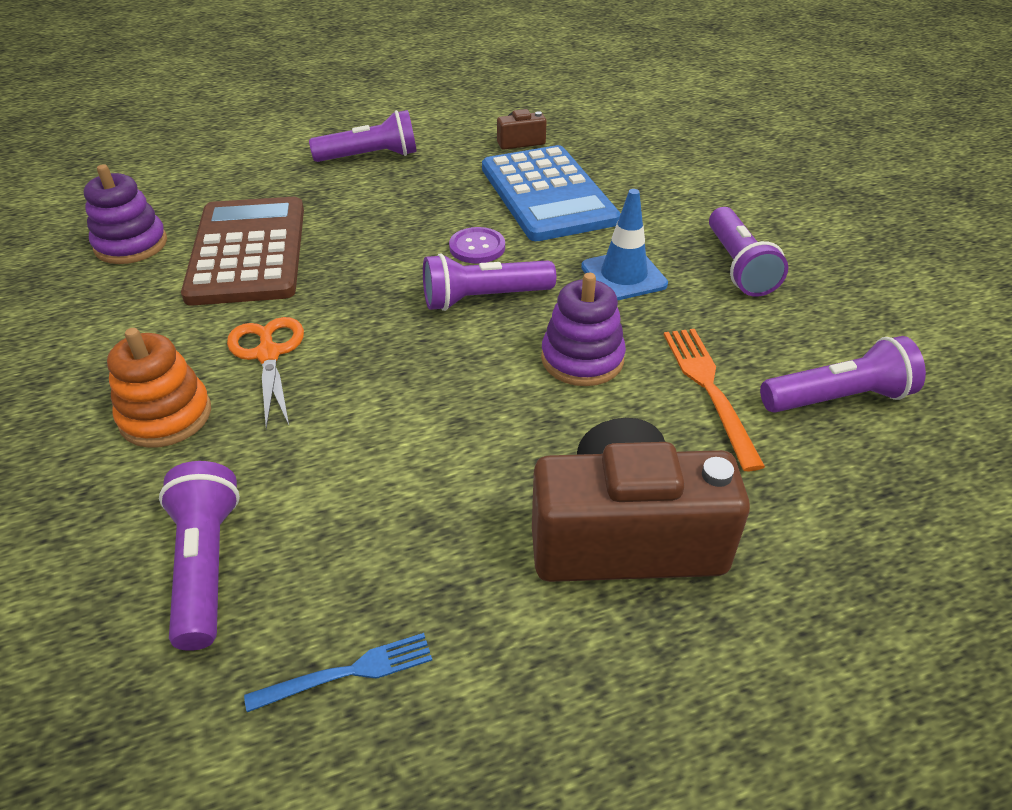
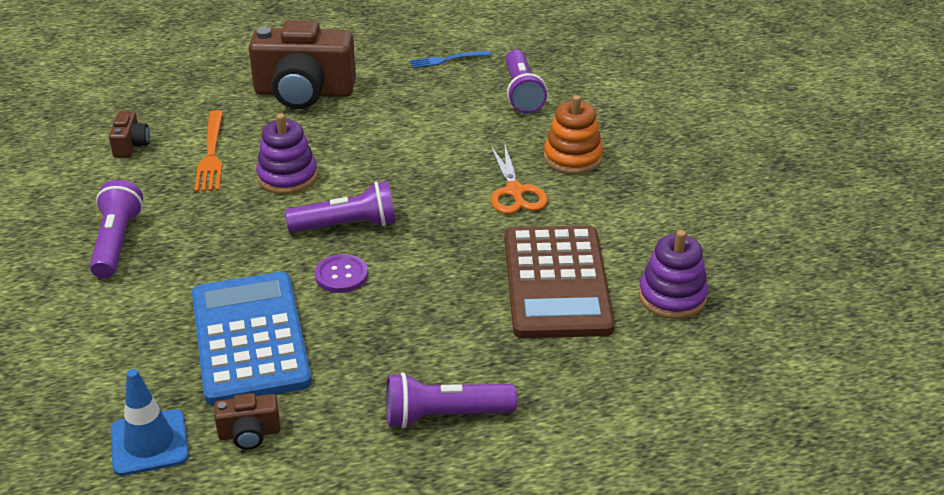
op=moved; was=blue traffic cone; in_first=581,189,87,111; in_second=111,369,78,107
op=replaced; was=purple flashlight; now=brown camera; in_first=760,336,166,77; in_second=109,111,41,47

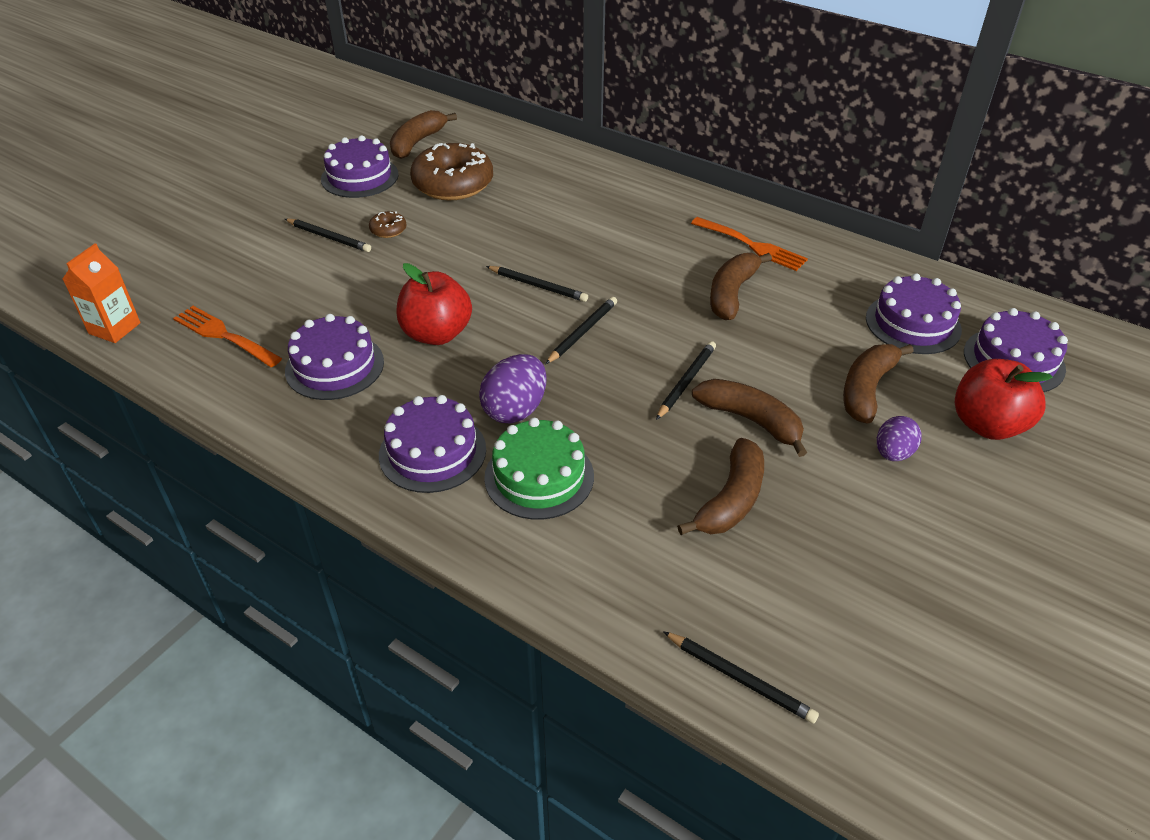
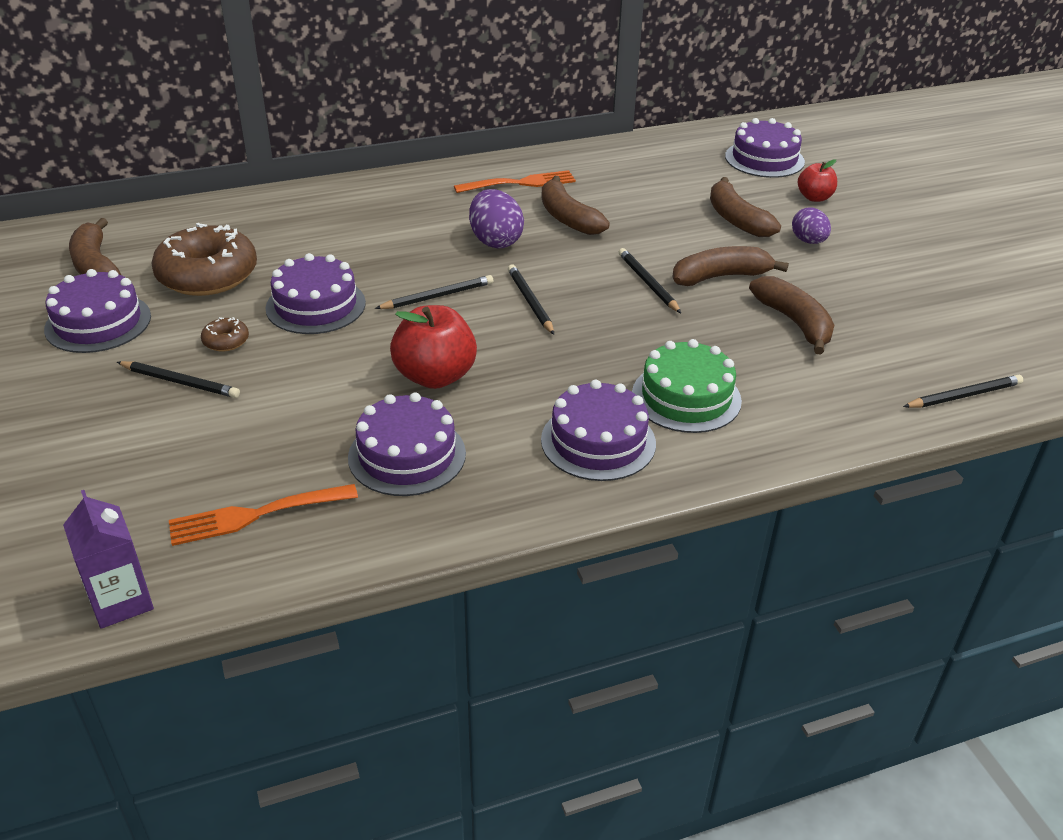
op=turned; was=black pencil; in_first=285,219,86,33; in_second=117,361,123,37; clockwise=45
op=recoloured; was=orange carton; now=purple carton; in_first=63,243,77,100; in_second=63,490,91,139
op=moved; was=purple cake; in_first=866,273,96,81; in_second=266,253,100,81
op=moved; was=purple egg; in_first=479,354,68,70; in_second=469,189,55,59
op=resized; was=red apple; in_first=955,359,98,81; in_second=798,159,39,43; ratio=0.59

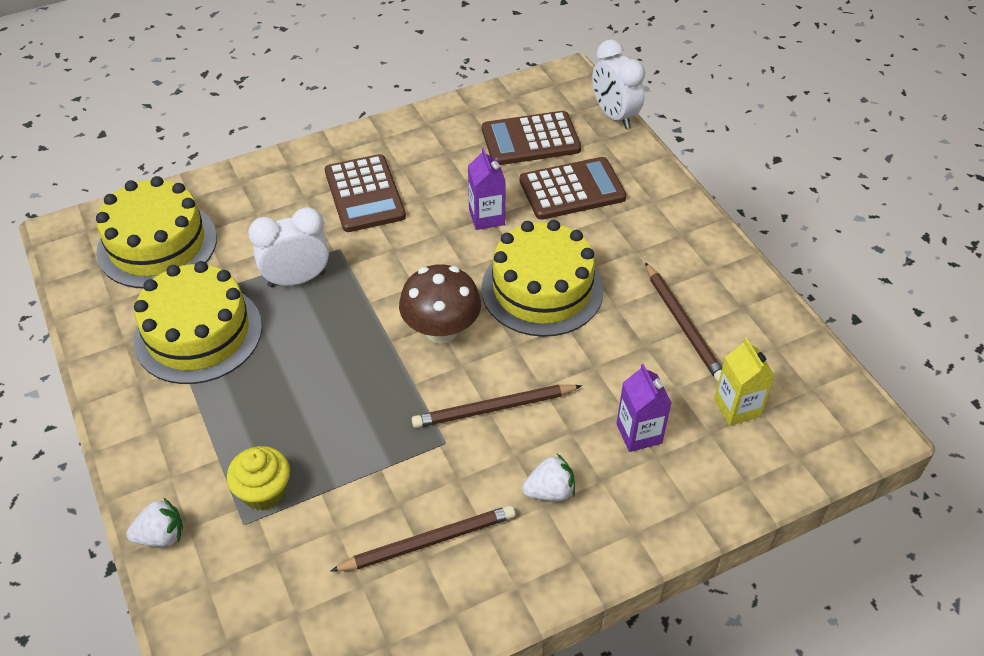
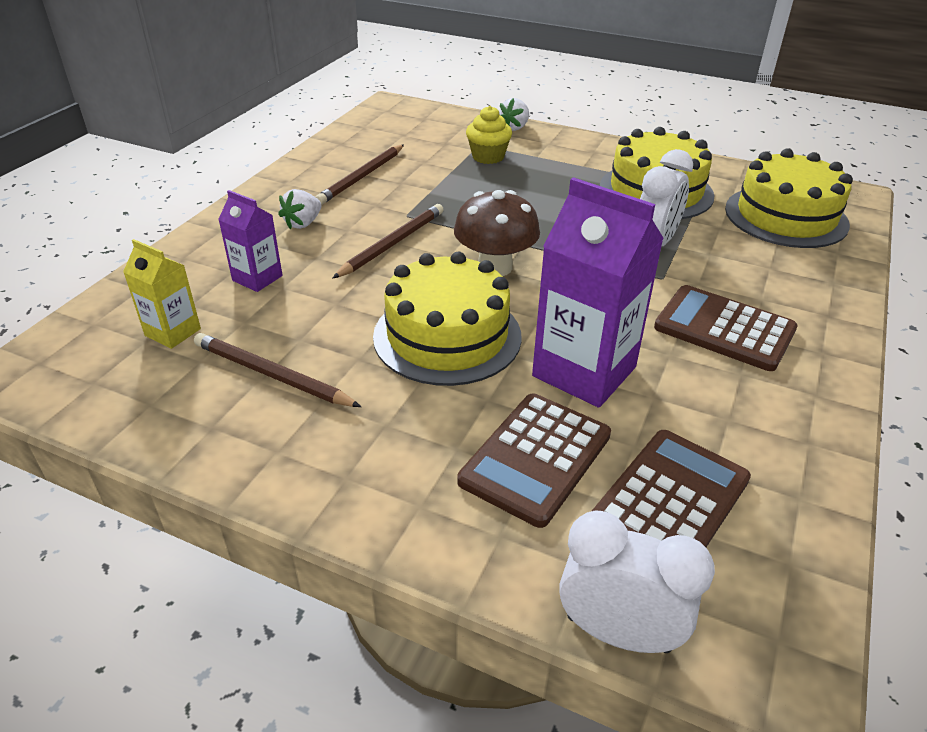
op=resized; was=purple carton; in_first=468,148,38,82; in_second=532,177,132,231; ratio=1.88

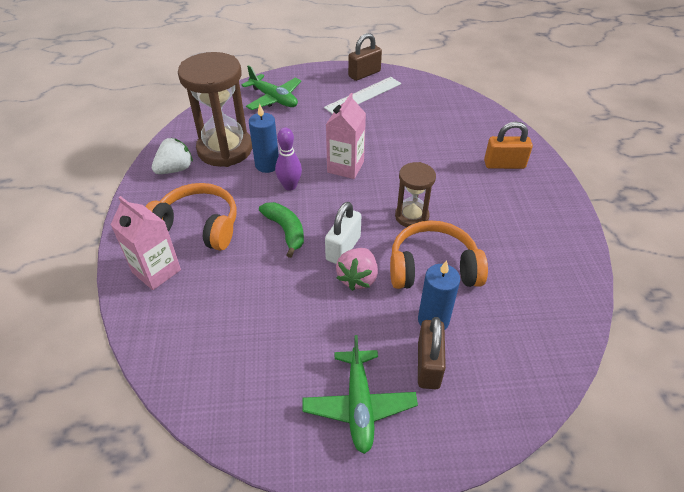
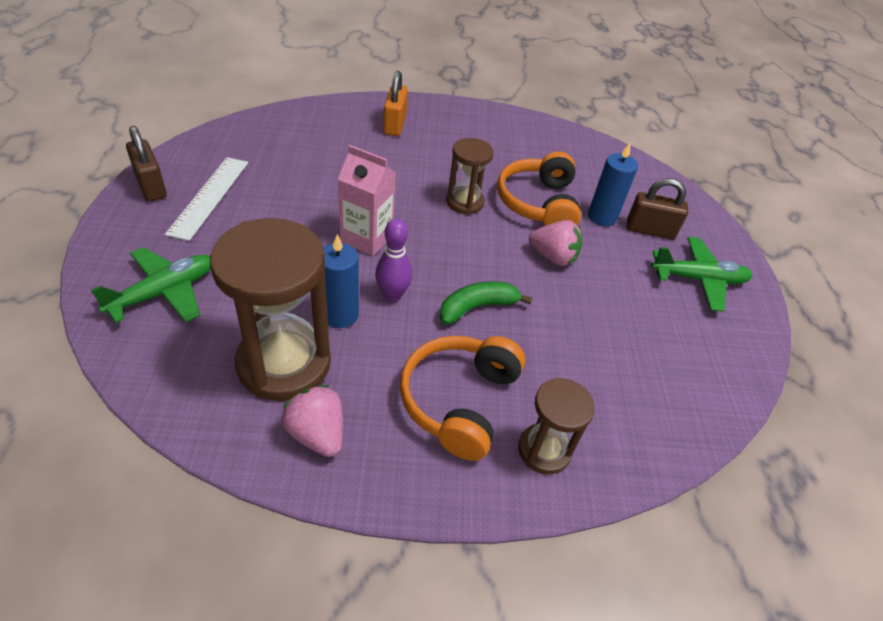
op=turned; was=white ruler; in_first=324,77,77,37; in_second=165,157,83,84; clockwise=45
op=recoloured; was=white strawberry; now=pink strawberry; in_first=152,138,41,36; in_second=282,385,61,72
op=replaced; was=pink carton; now=brown hourglass; in_first=111,196,70,94; in_second=518,378,77,96
op=removed; was=white padlock; in_first=325,202,36,62

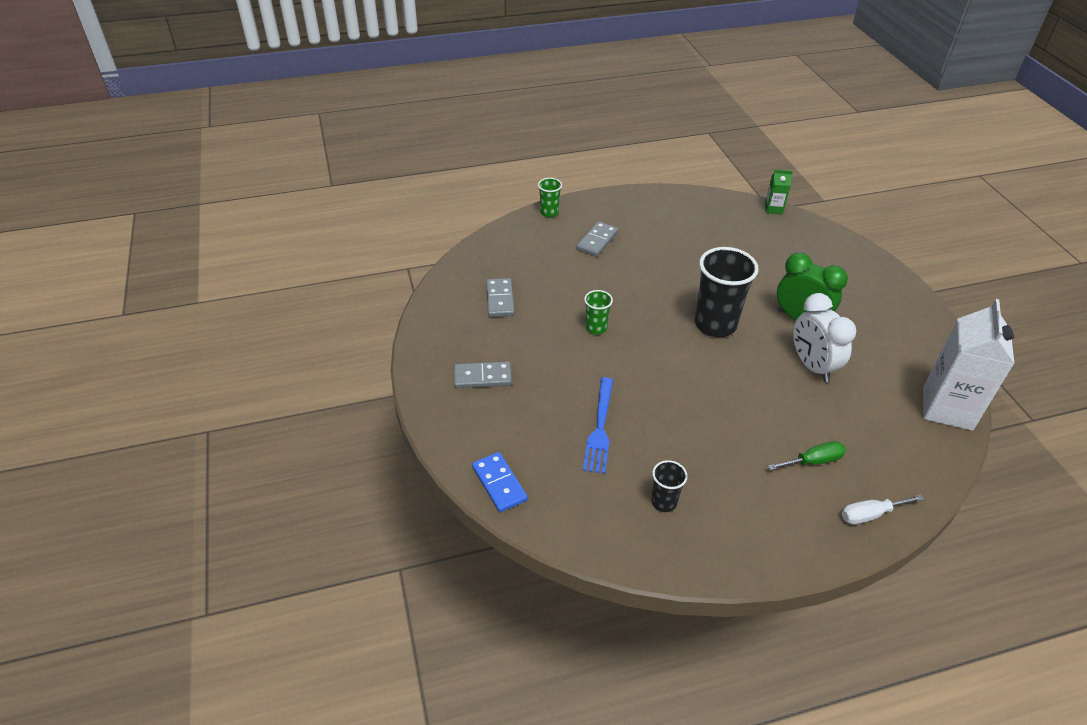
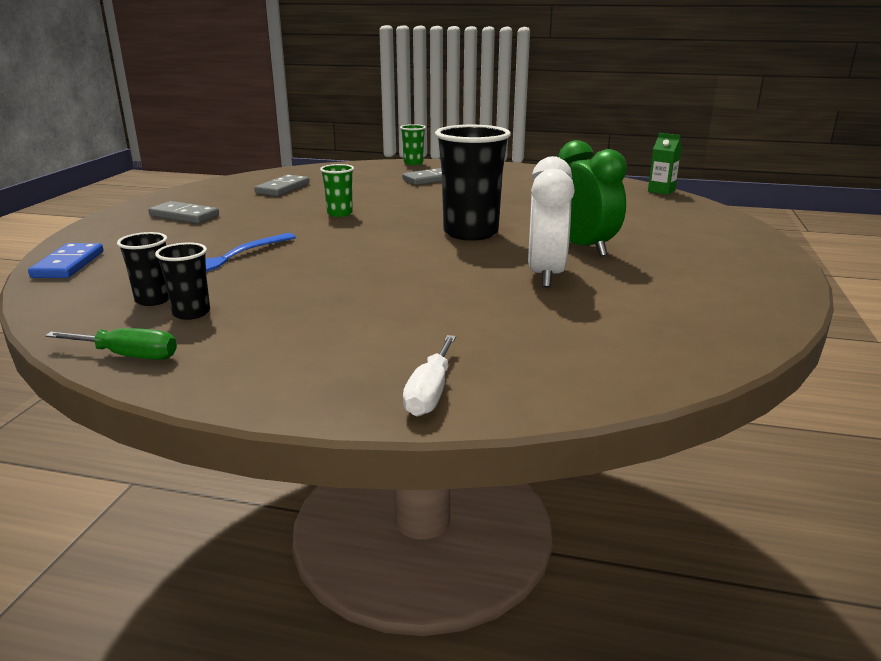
op=removed; was=white carton; in_first=923,299,92,132
op=moved; was=green screwdriver; in_first=768,441,78,29; in_second=45,328,132,32
op=turned; was=white screwdriver; in_first=842,495,82,29; in_second=403,335,53,81; clockwise=-90
op=added; now=black cup; in_second=117,232,52,74

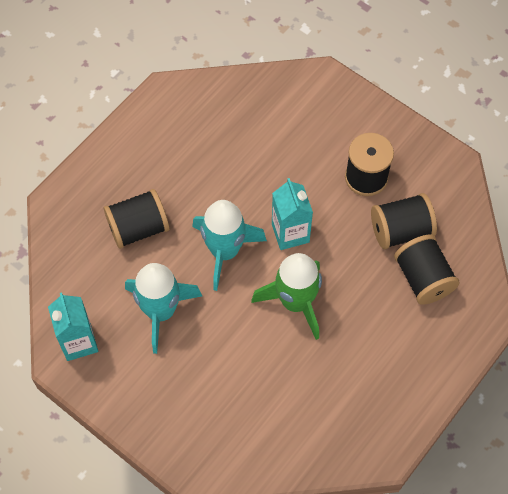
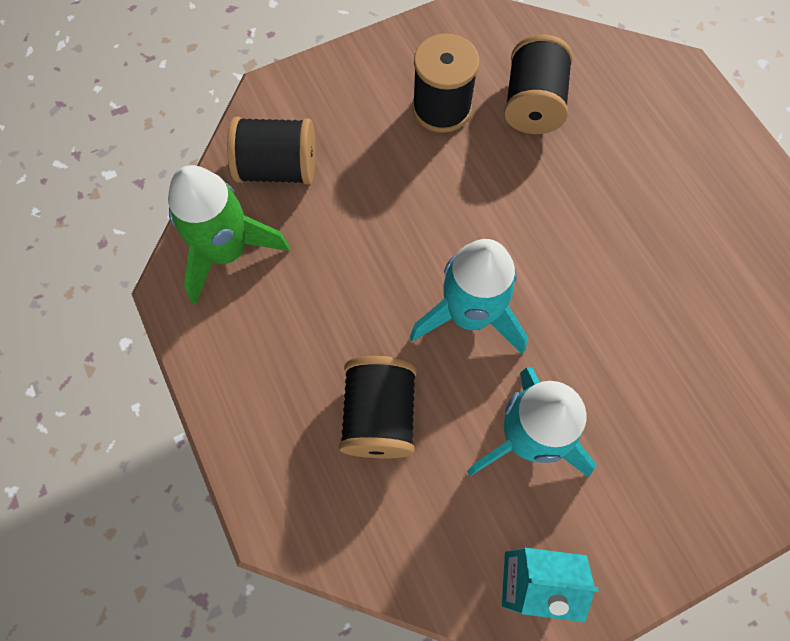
op=removed; was=turquoise carton; in_first=272,178,41,72
op=moved; was=black spool; in_first=394,235,66,70; in_second=227,116,88,69
op=moved; was=green rocket; in_first=252,253,70,87; in_second=168,165,122,140

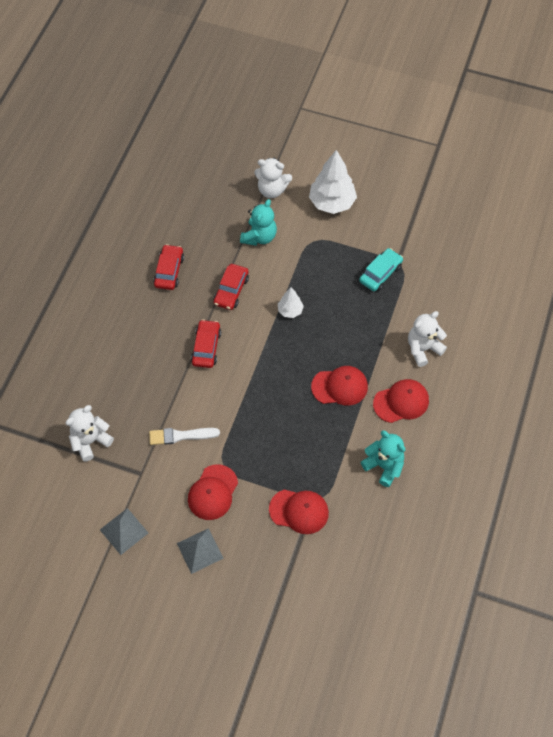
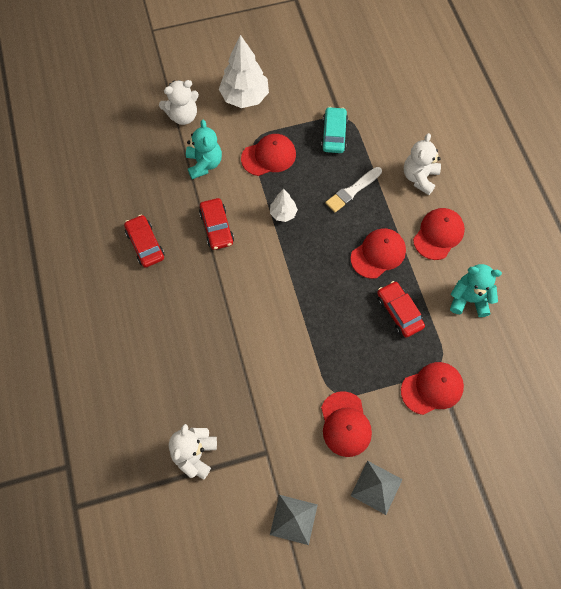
op=moved; was=red car; in_first=191,319,30,49; in_second=377,281,48,56
op=moved; was=white brush; in_first=149,428,71,17; in_second=325,167,57,46
op=added; now=red cap; in_second=241,134,55,42

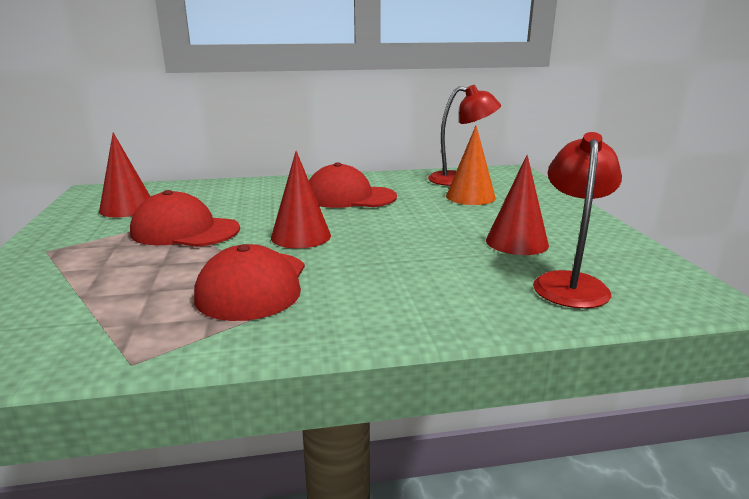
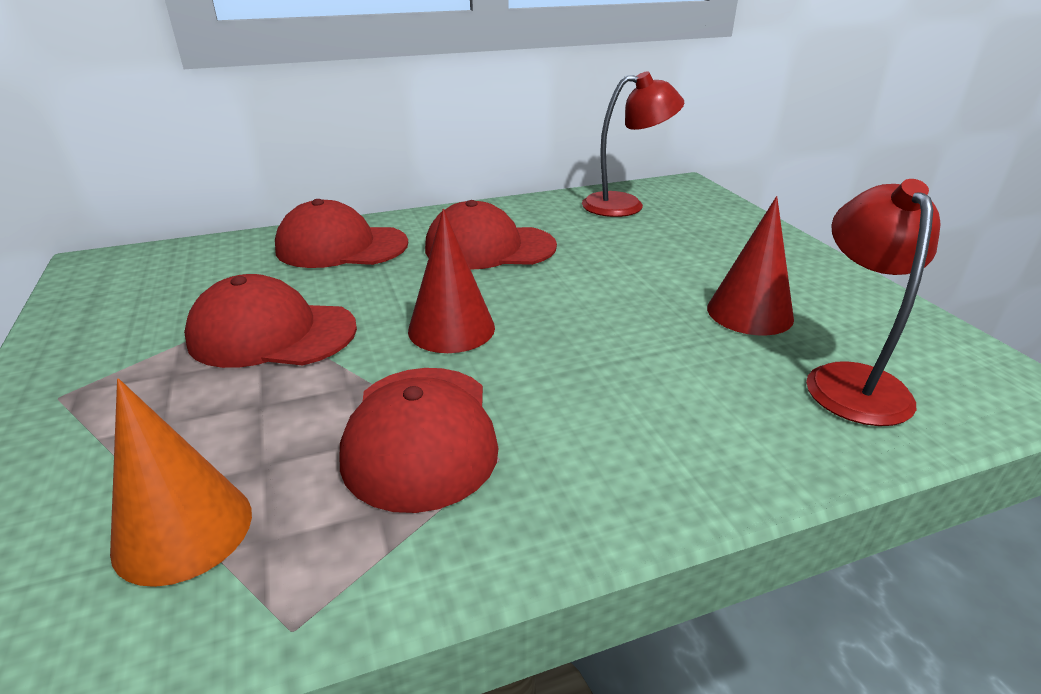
op=moved; was=orange cone; in_first=446,126,50,79; in_second=110,378,142,209
op=removed; was=red cone; in_first=99,133,52,84
op=added; now=red cap; in_second=275,199,133,69

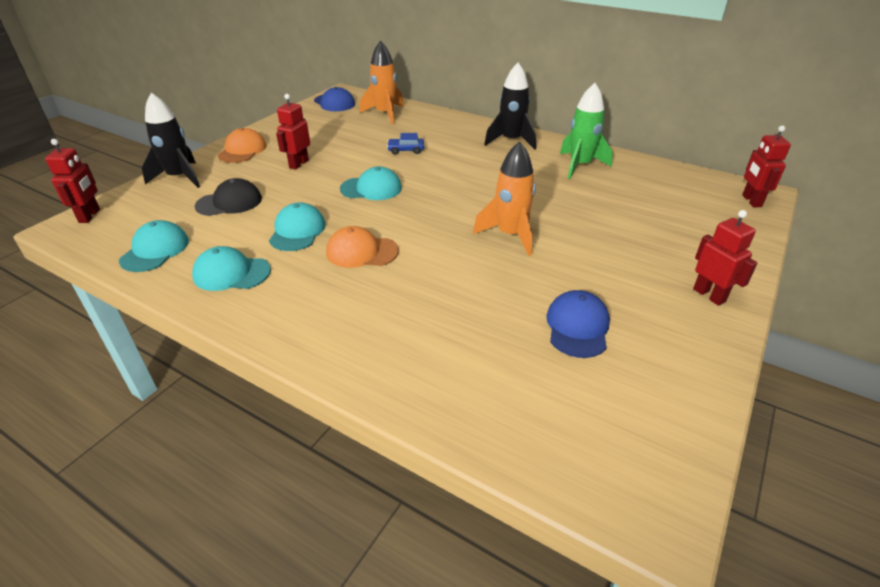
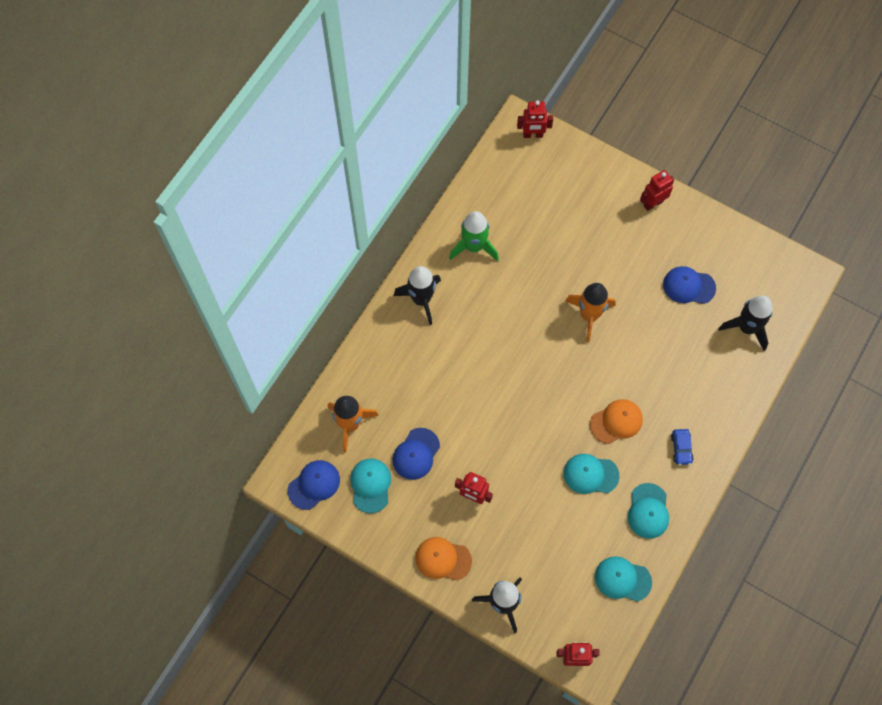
op=moved; was=blue car; in_first=387,133,37,21; in_second=671,429,23,36
op=moved; was=turquoise cap; in_first=340,166,62,34; in_second=350,458,41,55
op=removed; was=black cap; in_first=195,178,67,38
op=turned; was=orange cap; in_first=326,226,73,42; in_second=590,399,53,45; clockwise=-120
op=added; now=black rocket; in_second=718,296,55,55
op=added; now=blue cap; in_second=393,428,47,52

